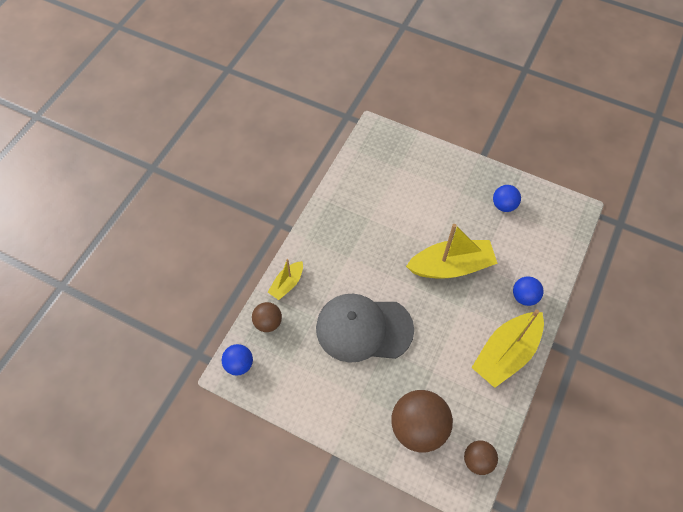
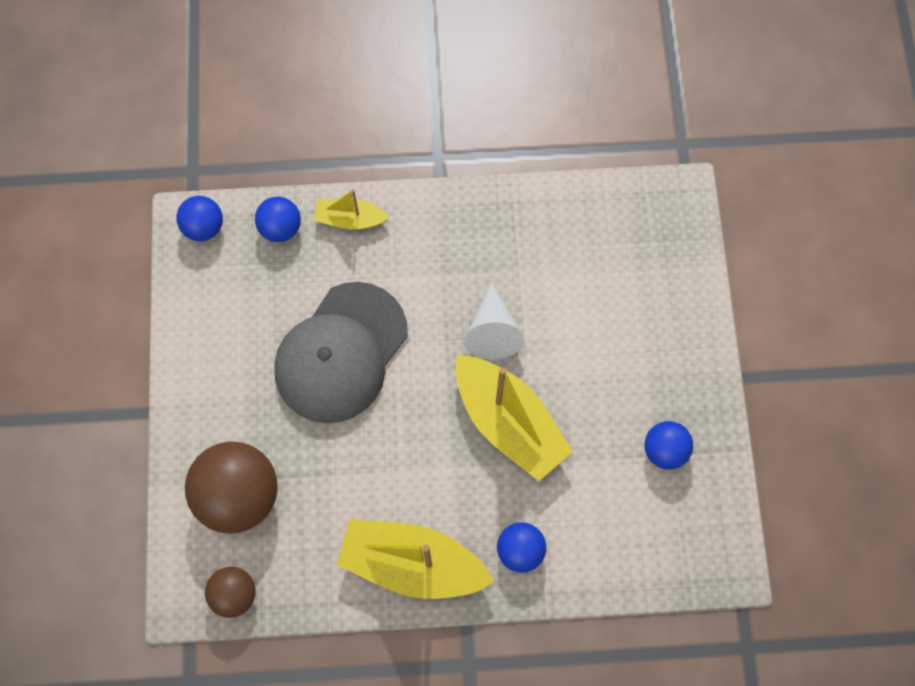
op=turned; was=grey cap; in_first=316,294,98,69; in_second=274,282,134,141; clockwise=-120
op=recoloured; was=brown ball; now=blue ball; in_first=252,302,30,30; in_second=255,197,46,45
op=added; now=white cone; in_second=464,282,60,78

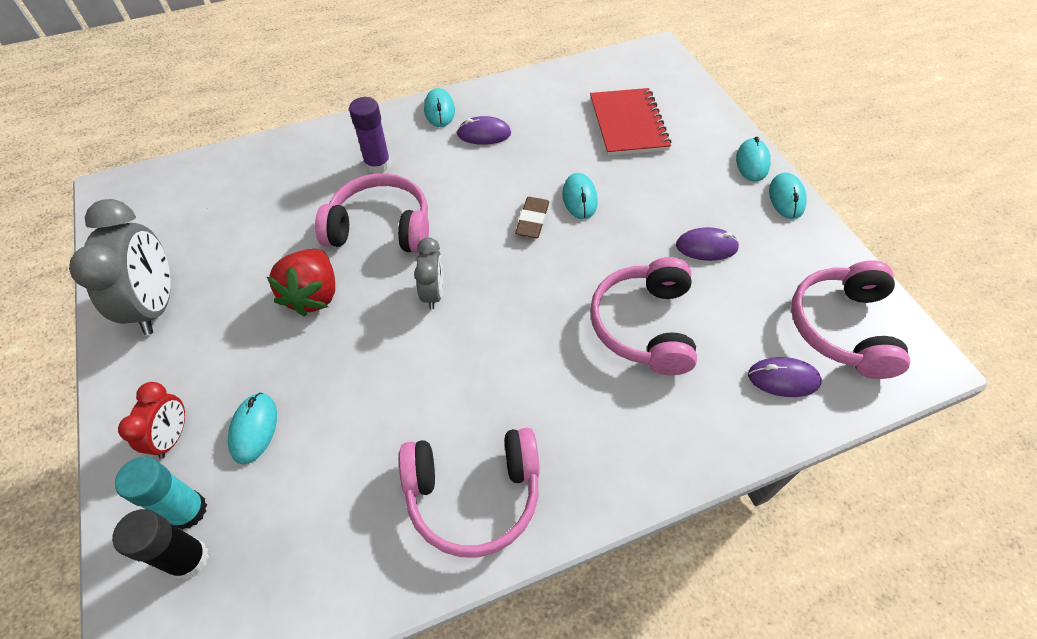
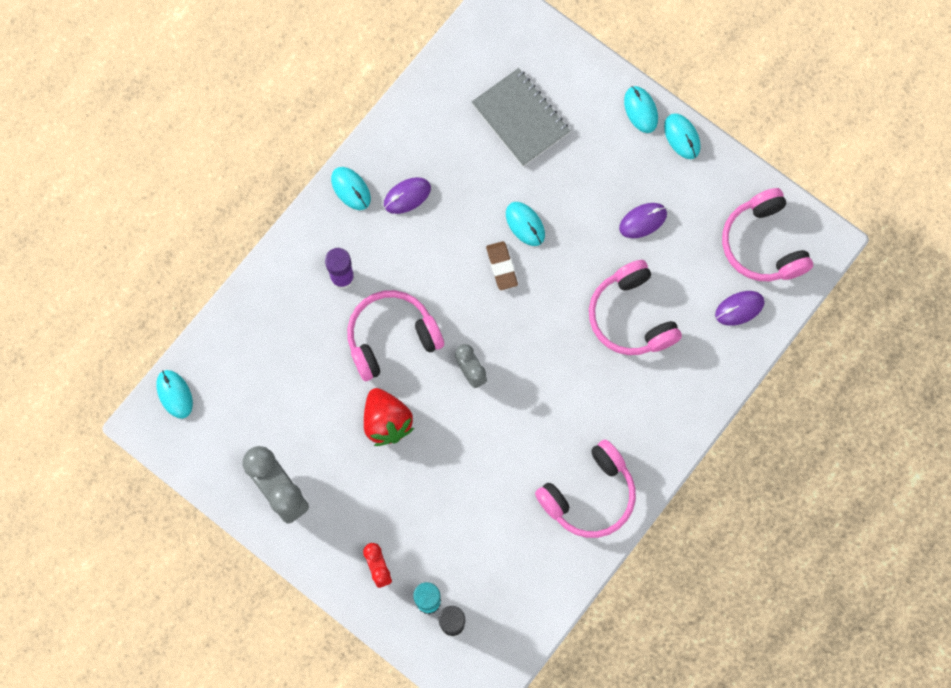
op=recoloured; was=red notebook; now=grey notebook; in_first=590,88,81,68; in_second=472,68,98,98
op=moved; was=turquoise mouse; in_first=228,393,49,72; in_second=156,370,37,49

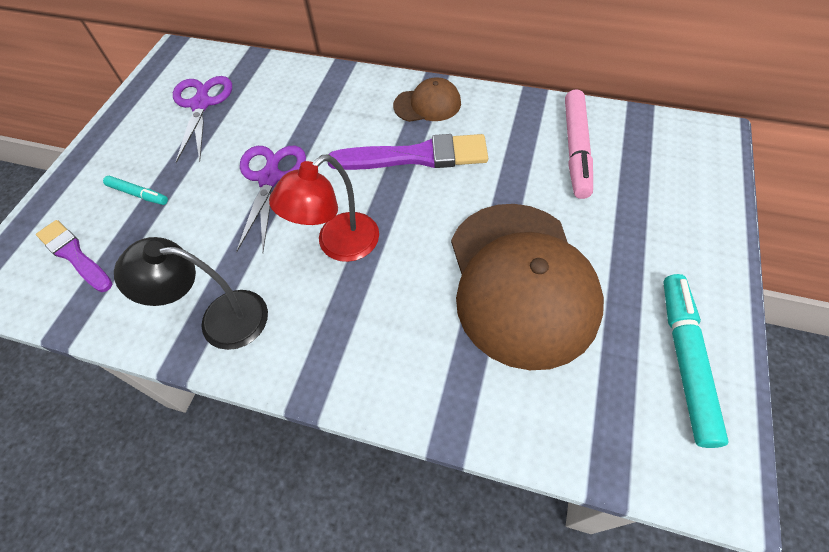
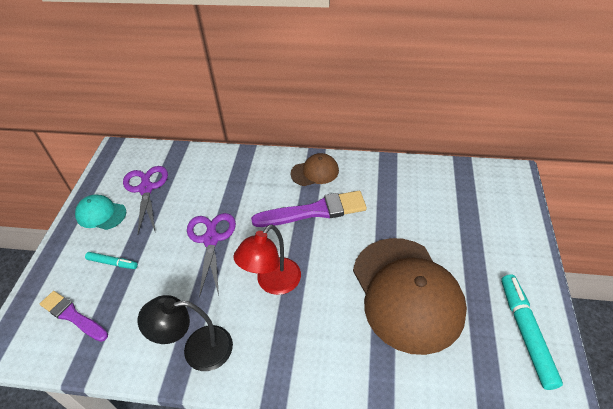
op=removed; was=pink marker; in_first=565,89,28,110
op=added; now=turquoise cap; in_second=75,194,51,36

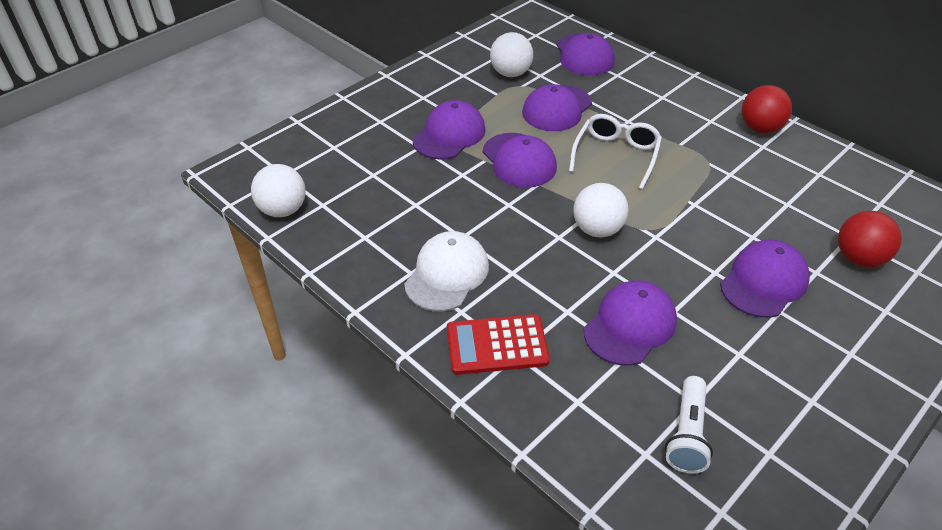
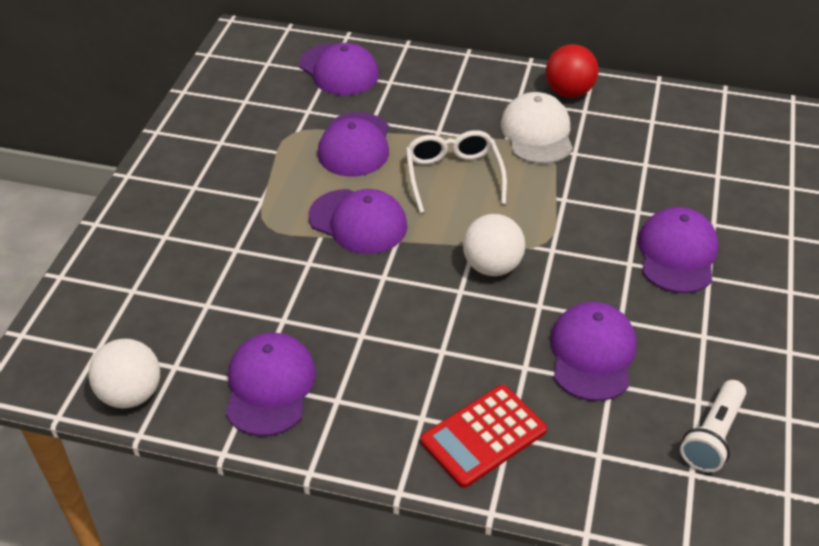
op=removed; was=white ball; in_first=490,32,43,45
op=moved; was=purple cap; in_first=413,100,73,59; in_second=226,332,90,105
op=removed; was=red ball; in_first=838,211,64,56
op=moved; was=white cap; in_first=404,231,85,81; in_second=500,92,73,72
op=turned; was=white flashlight; in_first=665,376,48,98; in_second=680,380,66,92; clockwise=45

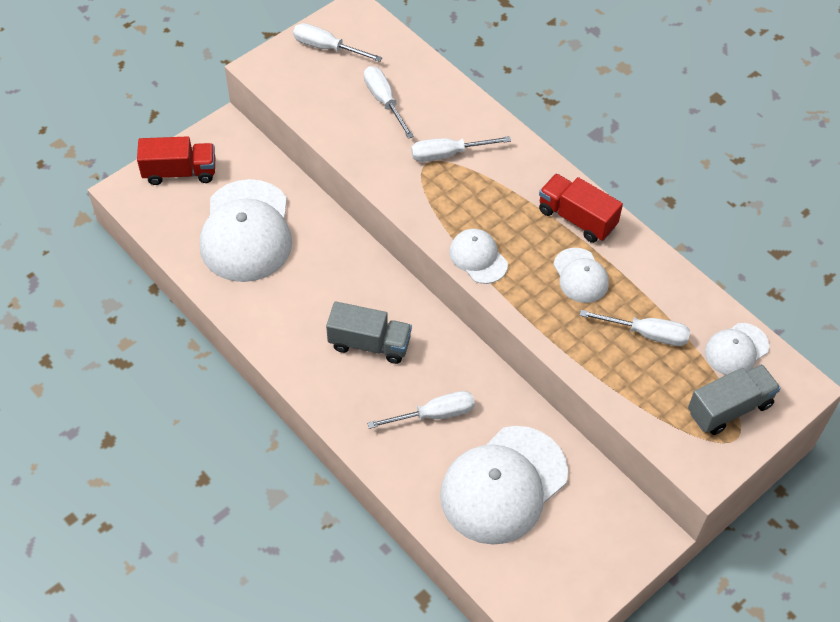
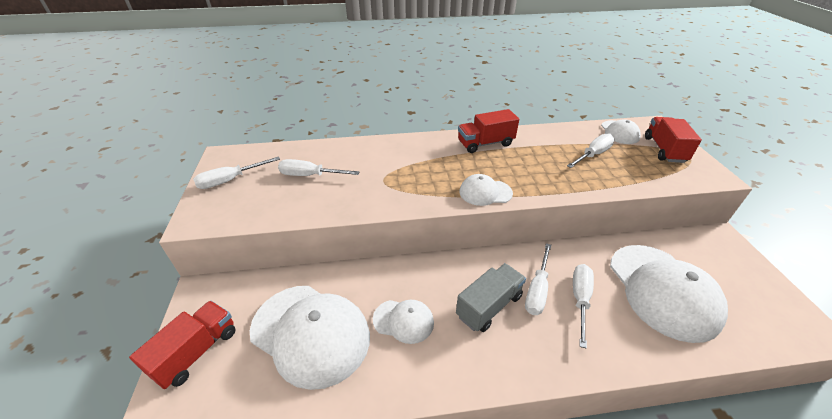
op=moved; was=white screwdriver; in_first=411,136,100,26; in_second=525,243,26,72
op=moved; was=white cap; in_first=553,248,56,55; in_second=373,300,61,44
op=recoloured; was=grey truck; now=red truck; in_first=688,364,93,71; in_second=645,117,57,46

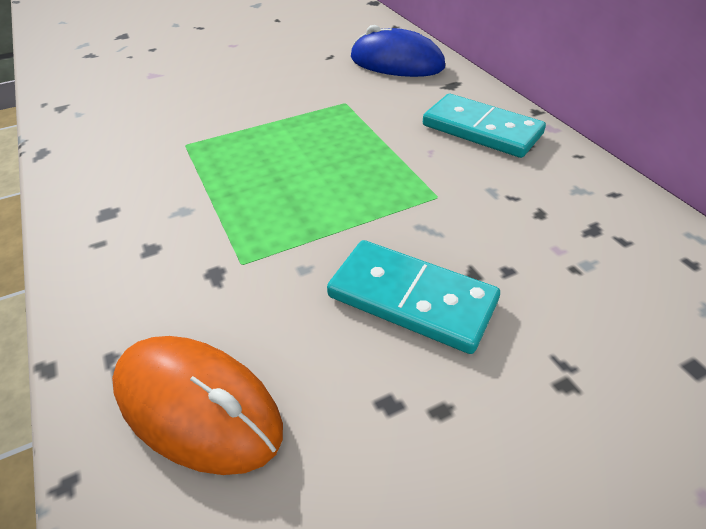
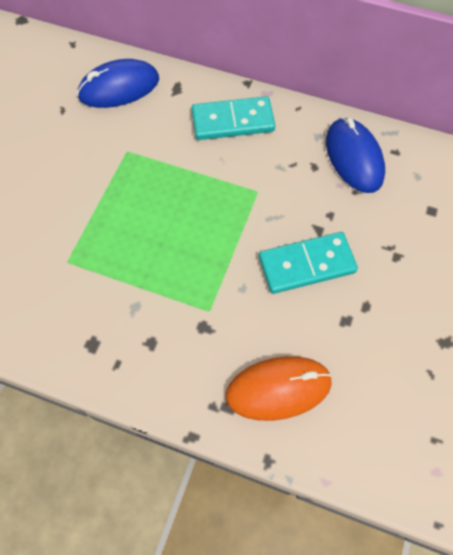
op=added; now=blue mouse; in_second=326,118,59,75

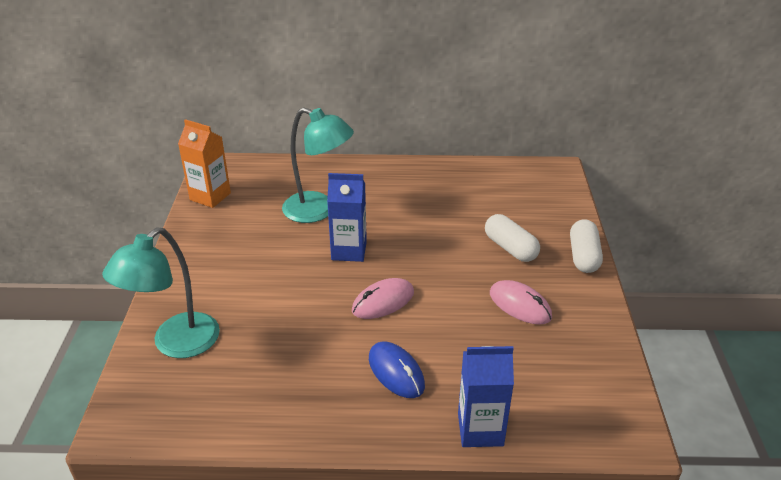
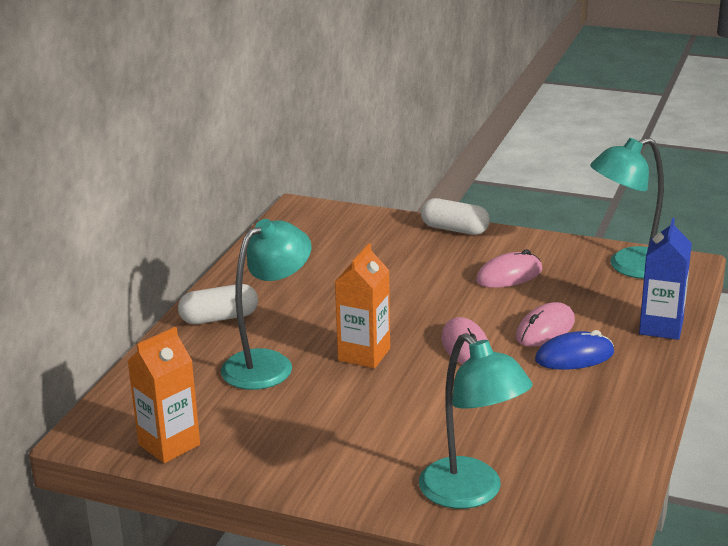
op=recoloured; was=blue carton; now=orange carton; in_first=327,173,40,89; in_second=335,243,55,125
op=moved; was=white capsule; in_first=485,214,55,48; in_second=178,284,80,40
op=added; now=turquoise lamp; in_second=590,138,74,141
op=added; now=pink mouse; in_second=516,302,59,45

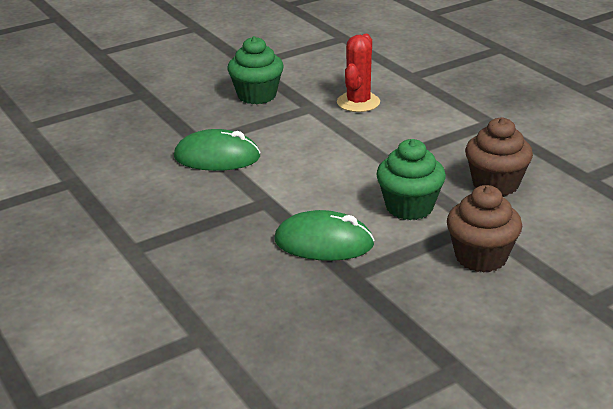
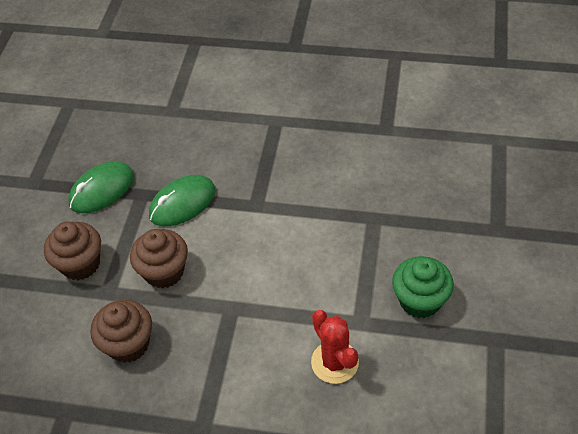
op=moved; was=green mouse; in_first=174,129,87,42; in_second=68,161,66,52
op=recoloured; was=green cupcake; now=brown cupcake; in_first=376,139,70,81; in_second=130,229,58,59

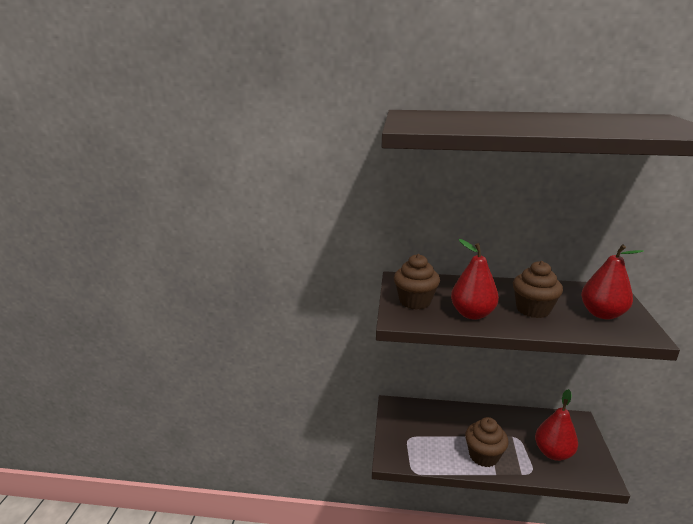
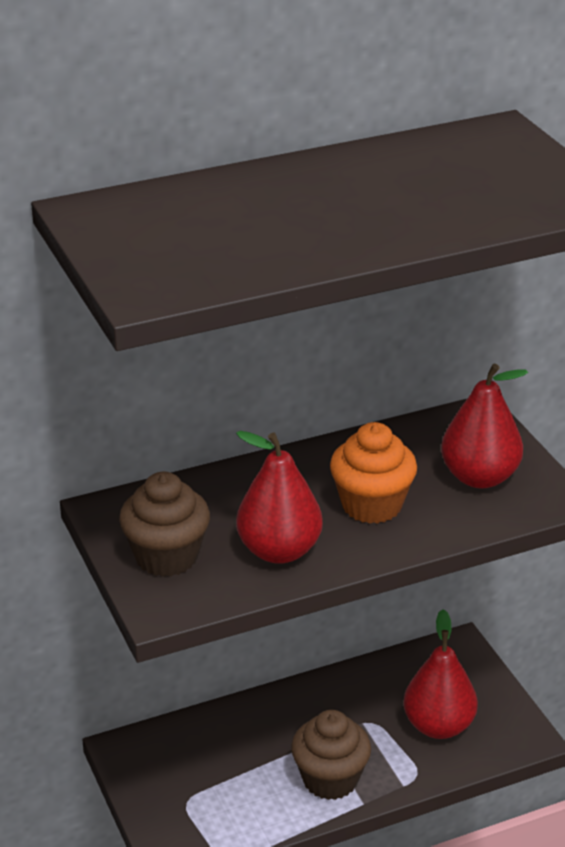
op=recoloured; was=brown cupcake; now=orange cupcake; in_first=513,261,50,57; in_second=330,422,87,102

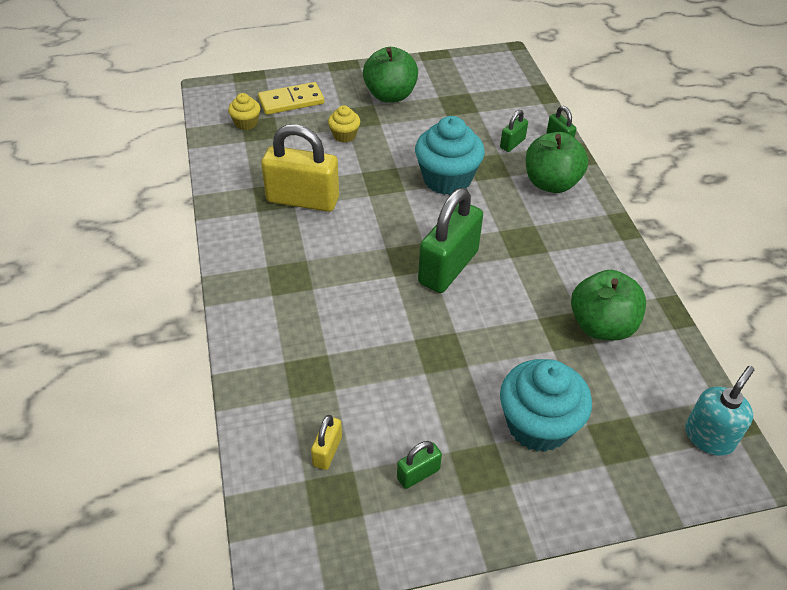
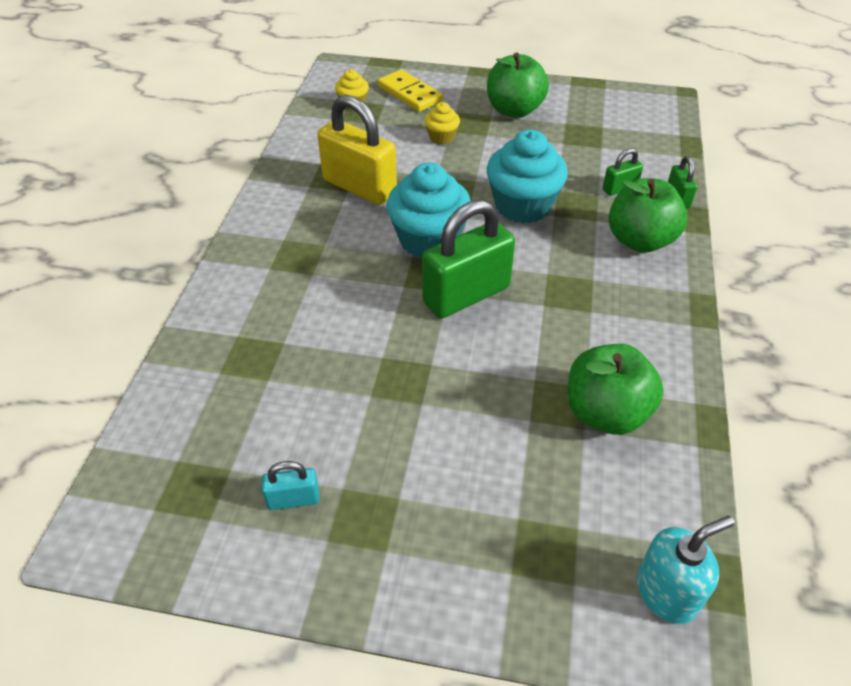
op=turned; was=yellow domino; in_first=258,82,66,33; in_second=378,69,65,43; clockwise=45
op=moved; was=turquoise cupcake; in_first=500,359,92,93; in_second=387,162,84,96
op=removed; was=yellow padlock; in_first=311,415,31,55
op=recoloured; was=green padlock; now=turquoise padlock; in_first=397,441,45,48; in_second=261,461,59,49

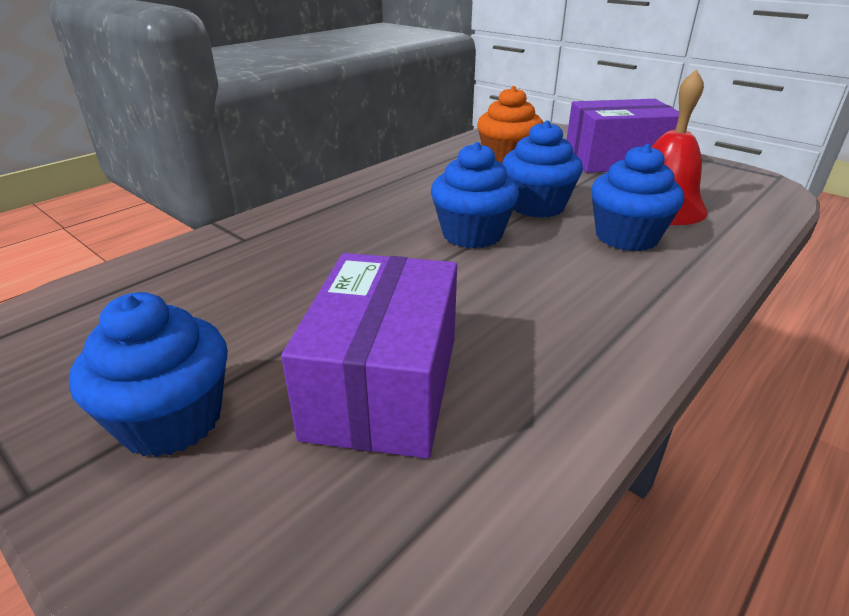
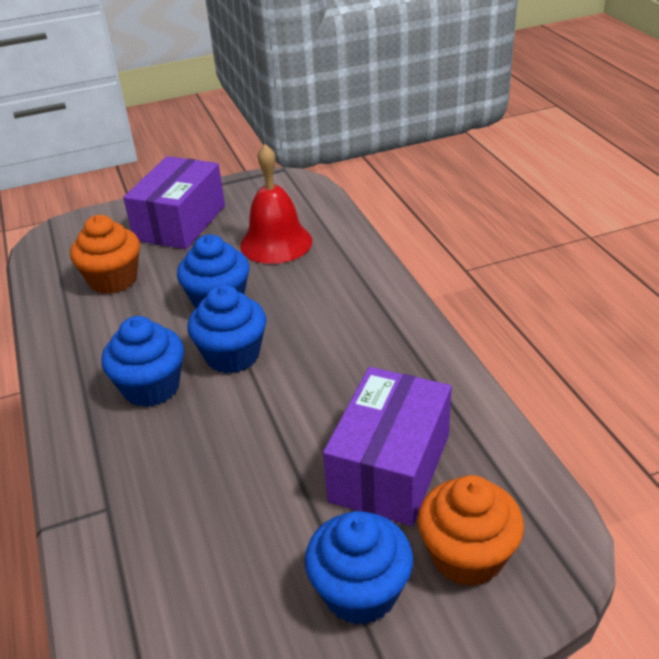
op=moved; was=blue cupcake; in_first=591,144,93,107; in_second=102,316,82,91
op=turned; was=purple box; in_first=281,253,176,206; in_second=323,367,129,159; clockwise=75
op=added; now=orange cupcake; in_second=418,475,106,112

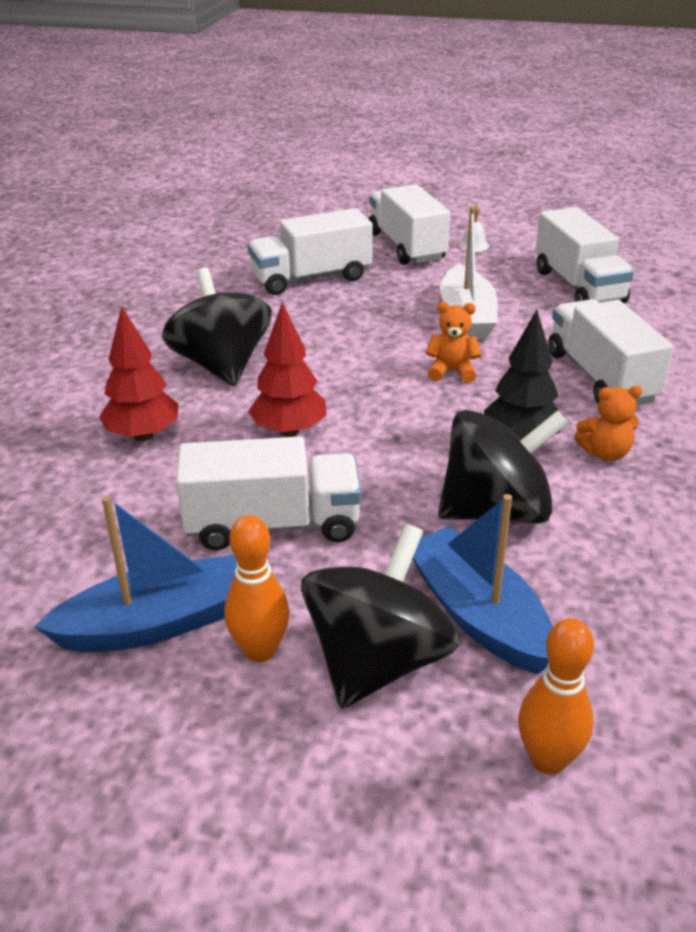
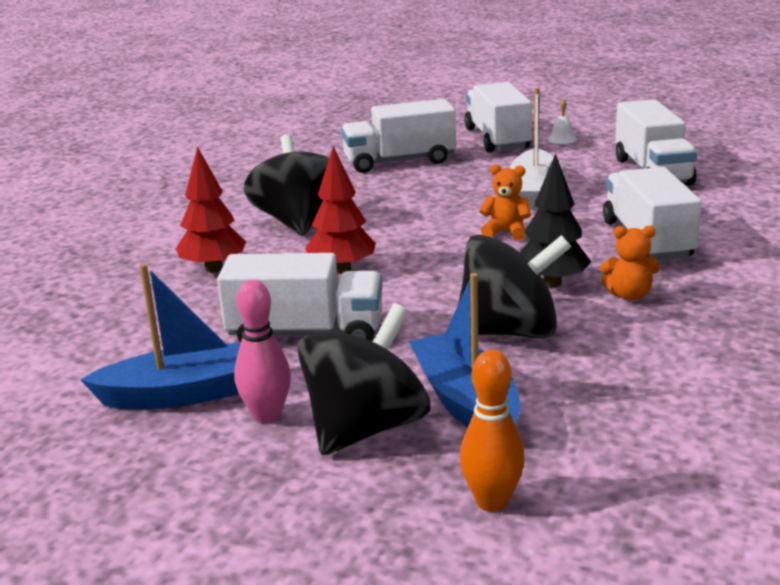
op=recoloured; was=orange bowling pin; now=pink bowling pin; in_first=224,515,66,147; in_second=234,280,57,144

